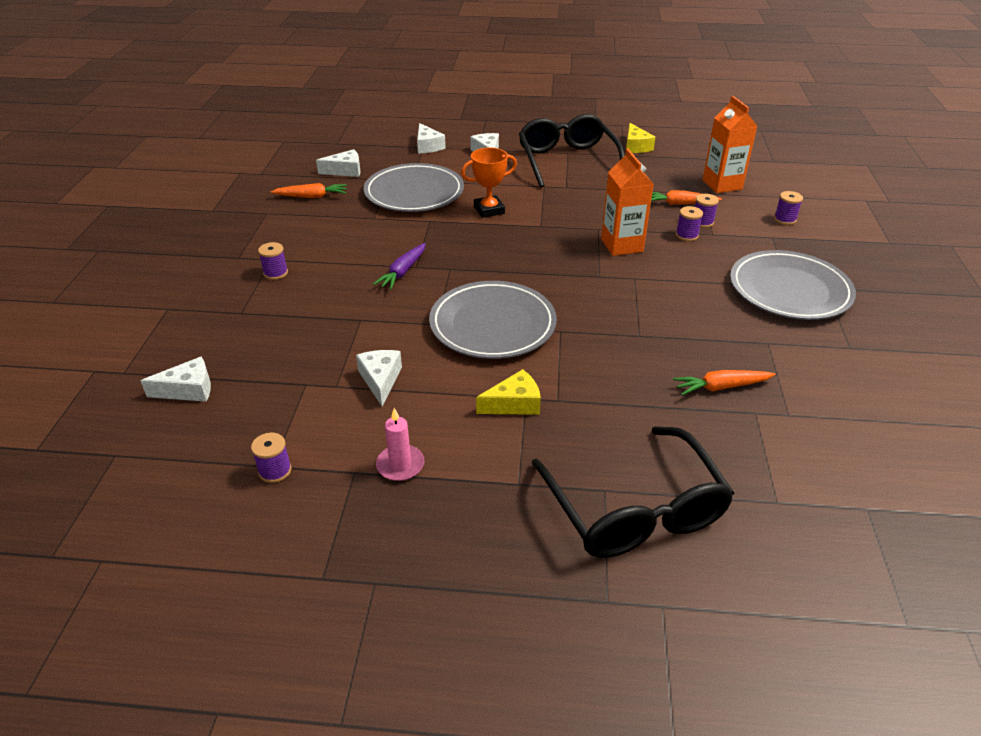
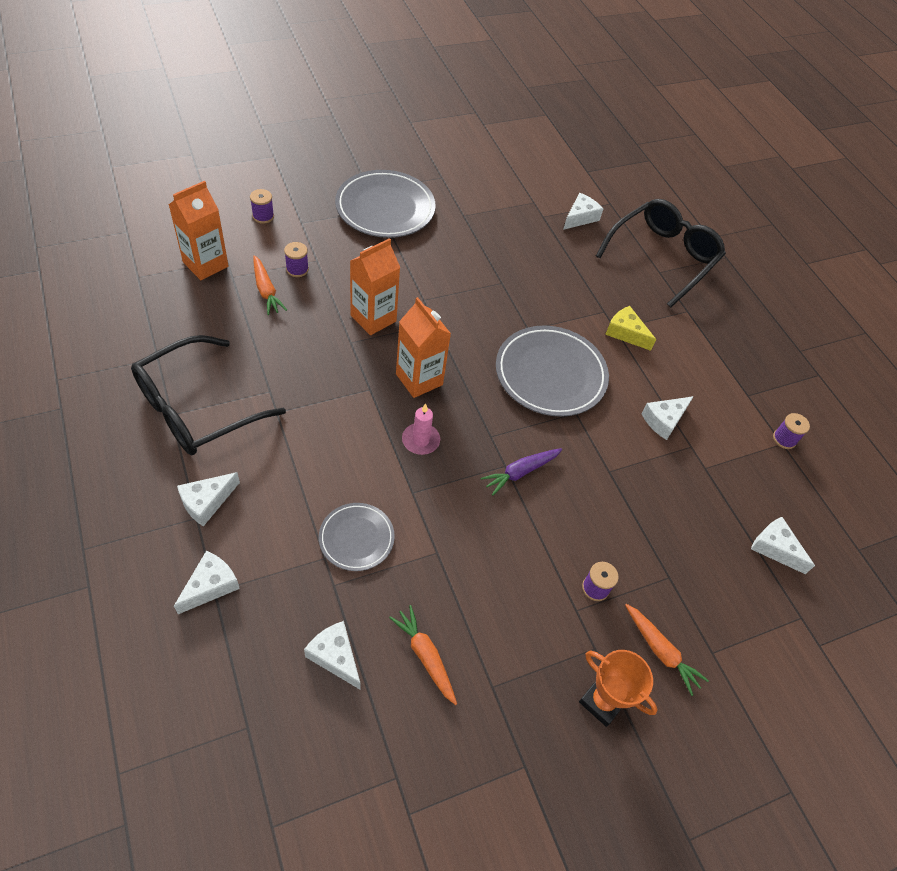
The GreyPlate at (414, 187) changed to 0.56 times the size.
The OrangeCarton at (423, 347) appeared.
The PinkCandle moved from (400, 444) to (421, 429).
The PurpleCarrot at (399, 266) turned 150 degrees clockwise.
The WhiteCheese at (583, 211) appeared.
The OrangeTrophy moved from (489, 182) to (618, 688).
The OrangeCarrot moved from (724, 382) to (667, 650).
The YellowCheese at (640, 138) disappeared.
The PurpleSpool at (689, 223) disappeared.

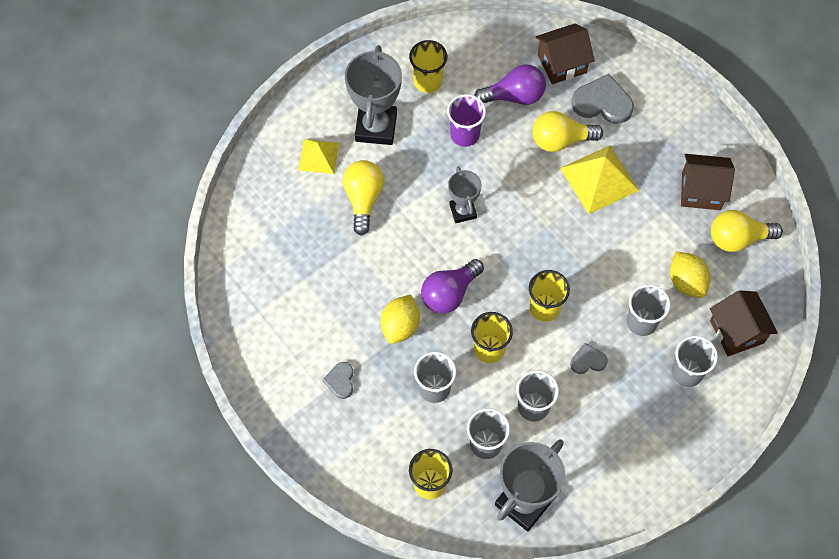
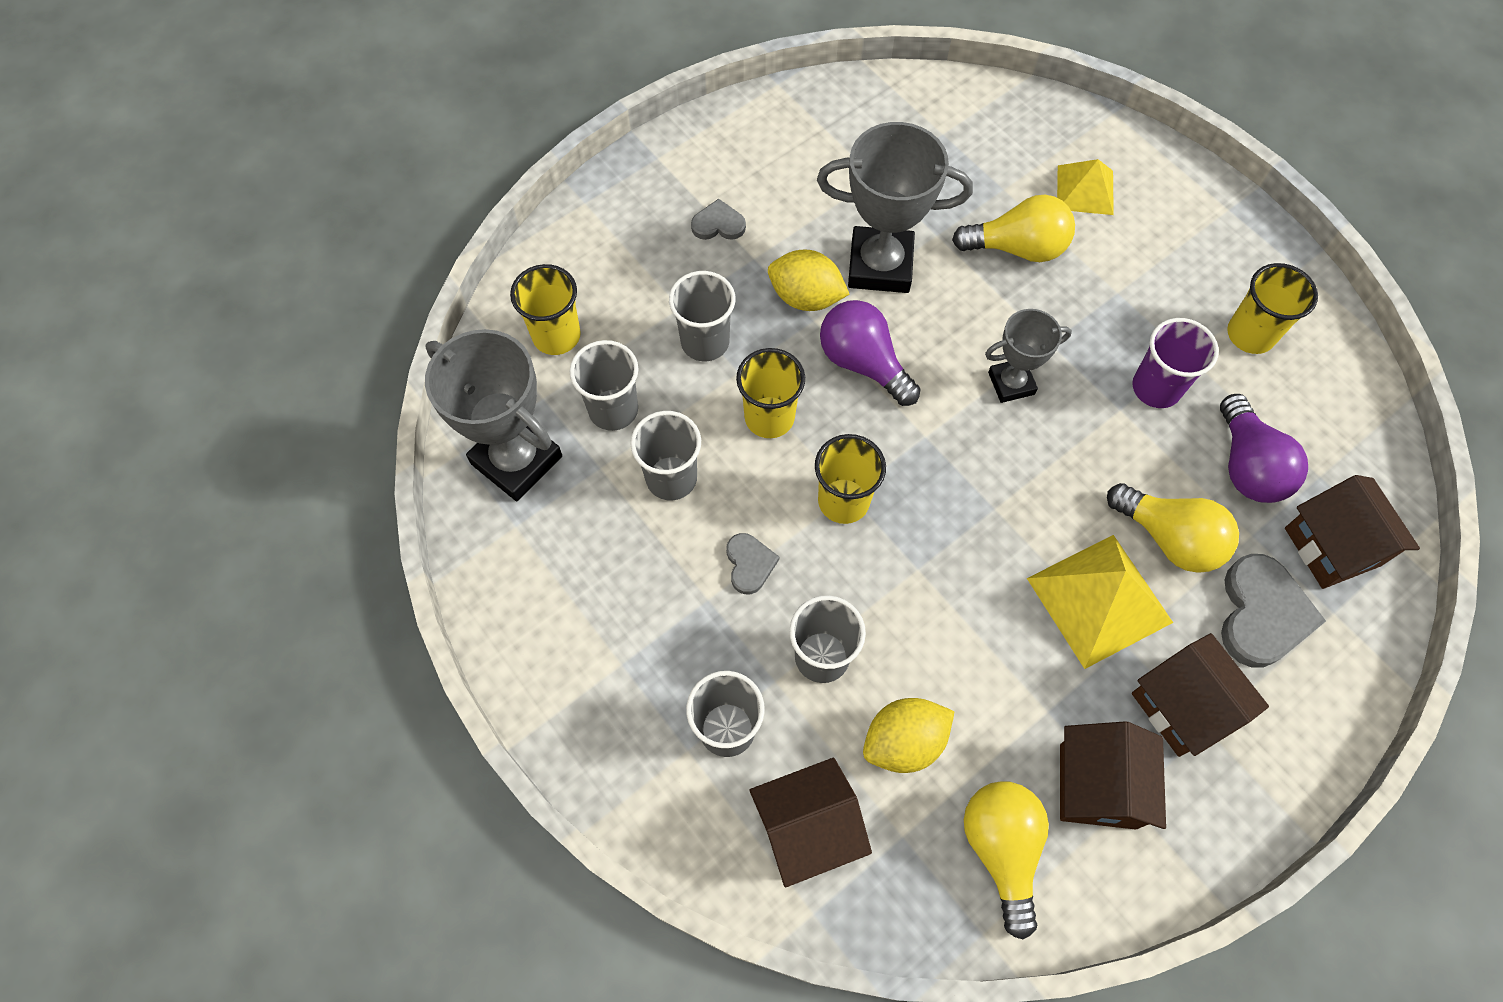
The GreyTrophy moved from (373, 95) to (895, 207).
The YellowLightBulb at (568, 131) turned 135 degrees clockwise.
The BrownHouse at (1200, 695) appeared.

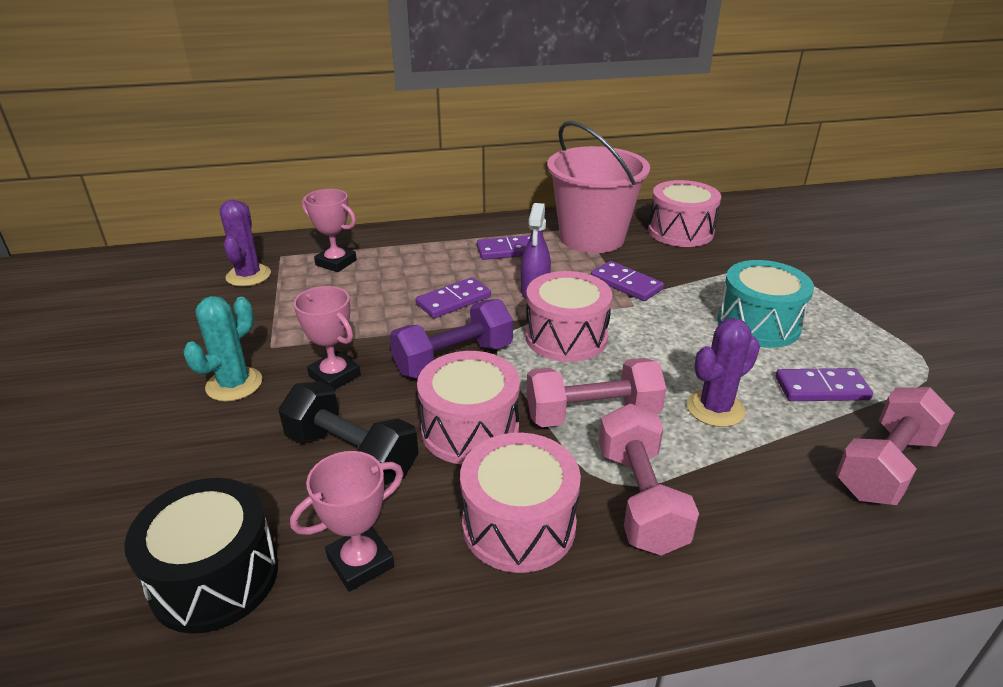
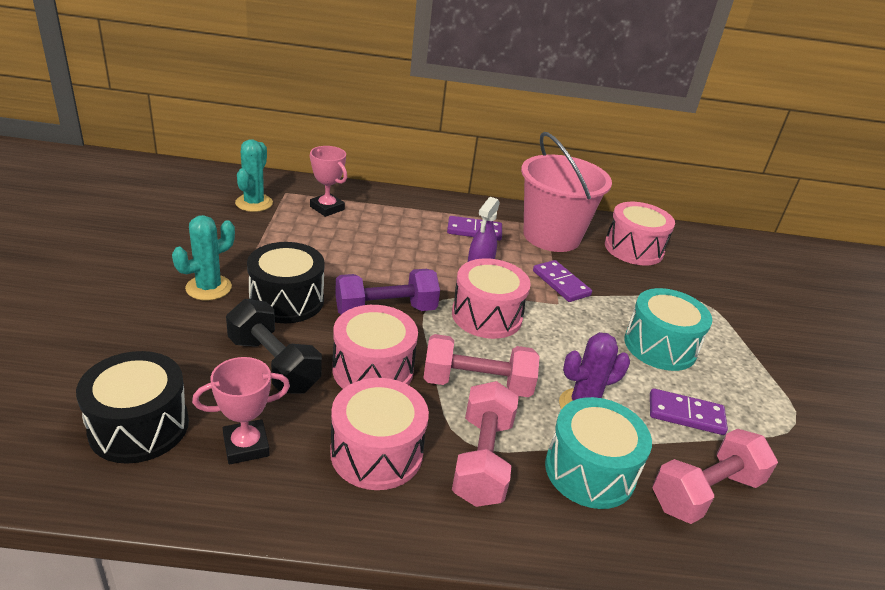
The PurpleCactus at (245, 243) became the TurquoiseCactus at (254, 175).
The PinkTrophy at (327, 338) was replaced by the BlackDrum at (286, 282).
The TurquoiseDrum at (598, 453) appeared.
The PurpleDomino at (453, 297) disappeared.

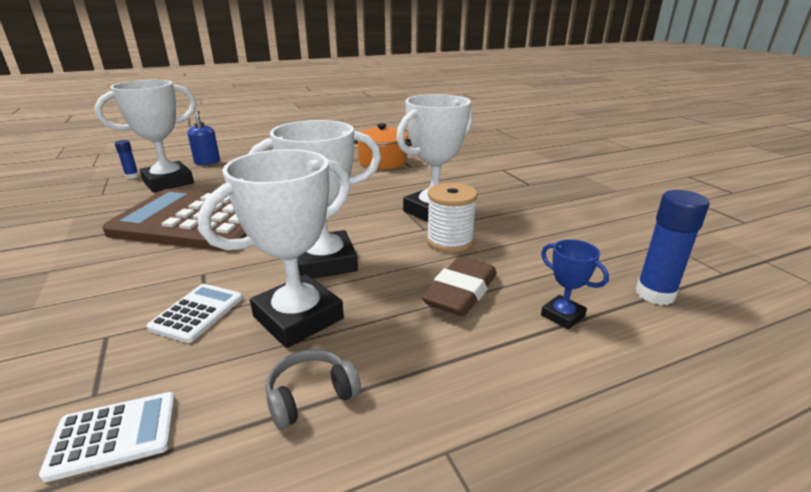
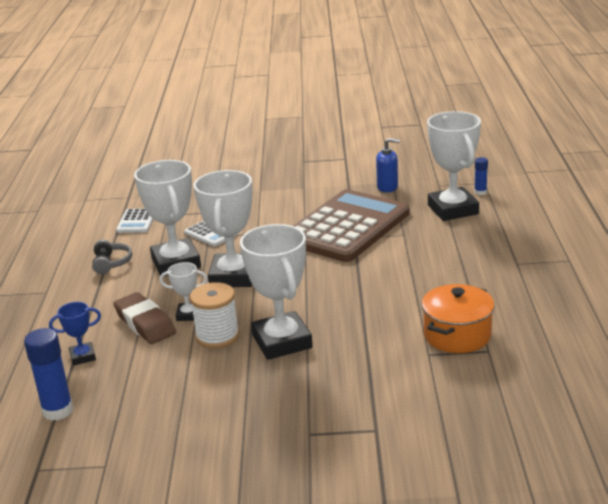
The WhiteTrophy at (183, 291) appeared.
The BlueSoapDispenser moved from (203, 138) to (388, 165).

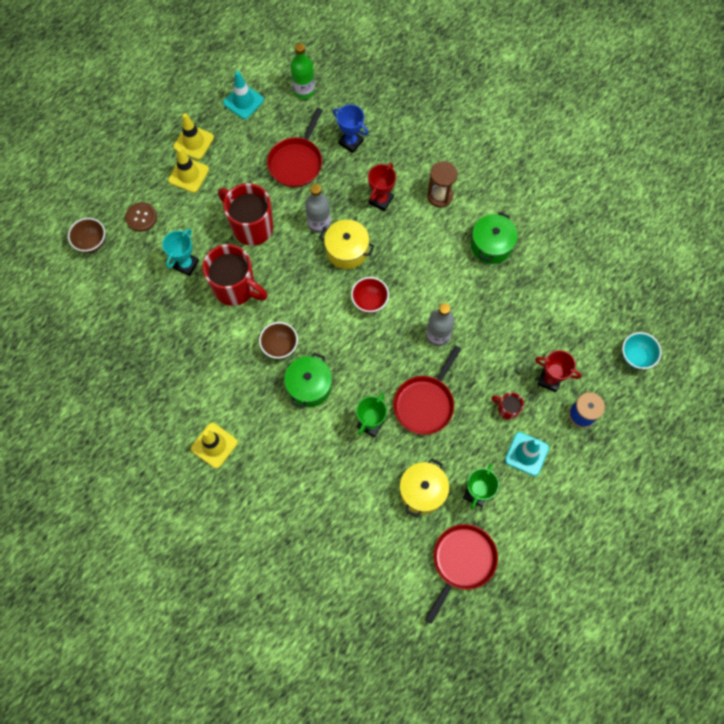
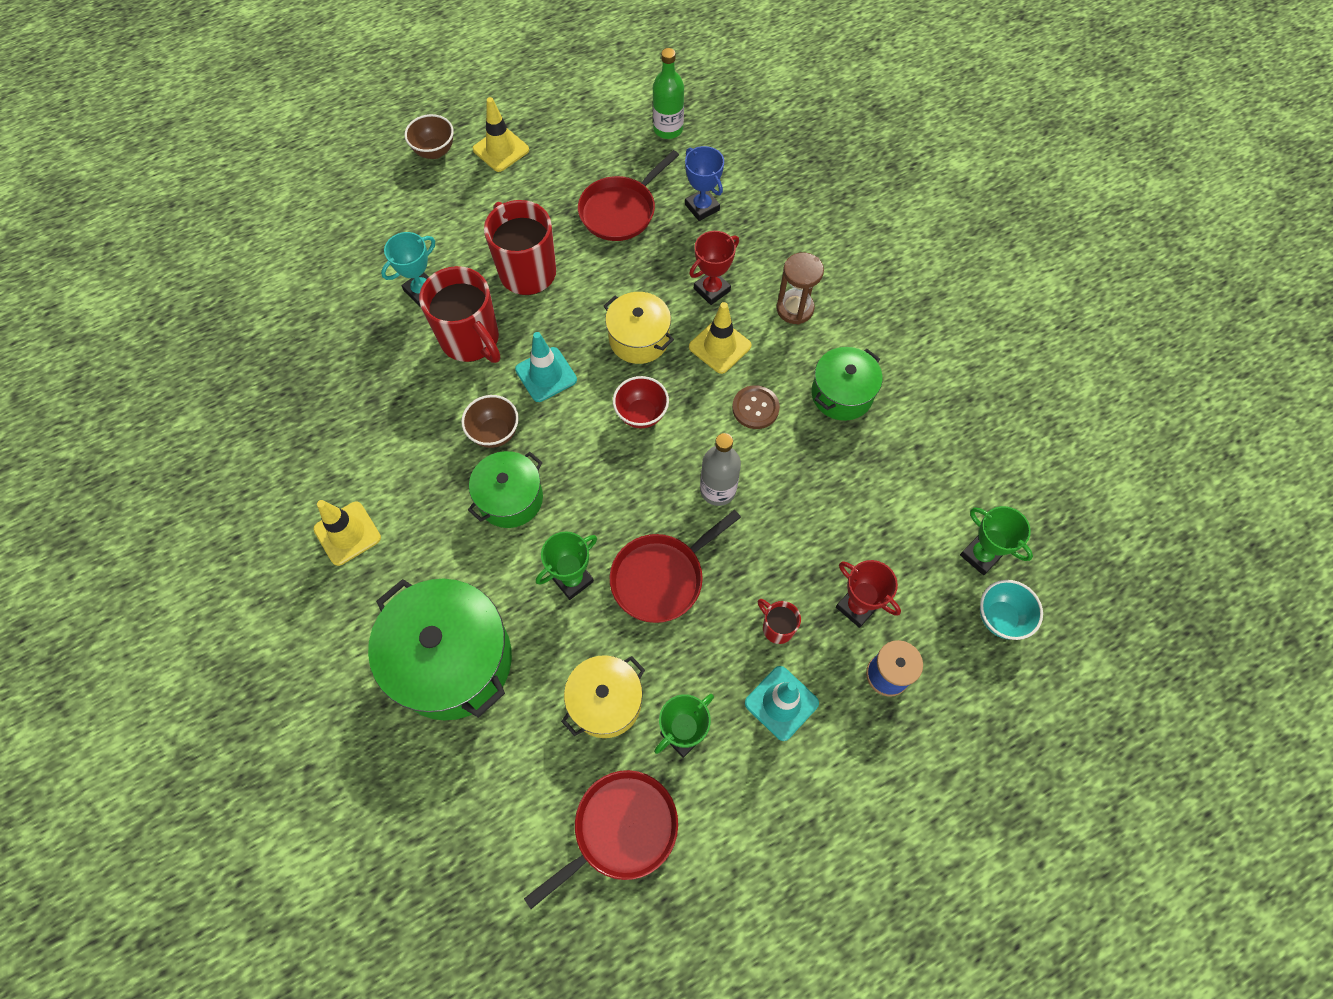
The GreenPot at (440, 650) appeared.
The BrownBowl moved from (86, 235) to (429, 136).
The TurquoiseTrafficCone moved from (243, 95) to (546, 367).
The YellowTrafficCone moved from (188, 170) to (720, 338).
The BrownButton moved from (141, 217) to (756, 407).
The GreenTrophy at (996, 540) appeared.
The GreyBottle at (318, 208) disappeared.

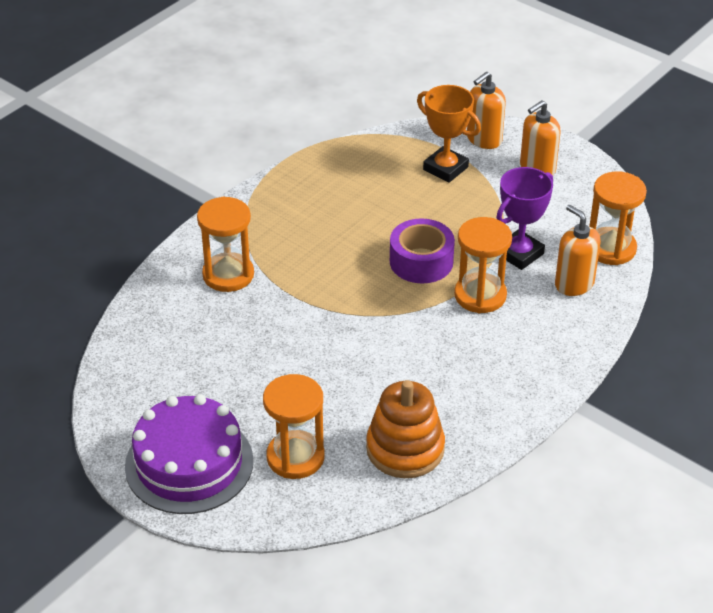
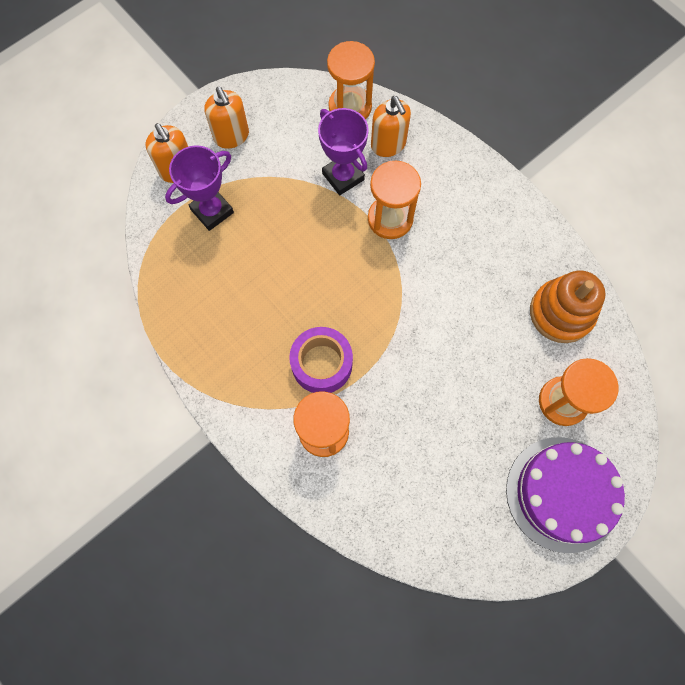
The OrangeTrophy at (449, 134) became the PurpleTrophy at (199, 188).
The PurpleTape moved from (422, 251) to (321, 360).
The OrangeSoapDispenser at (578, 250) turned 90 degrees counterclockwise.

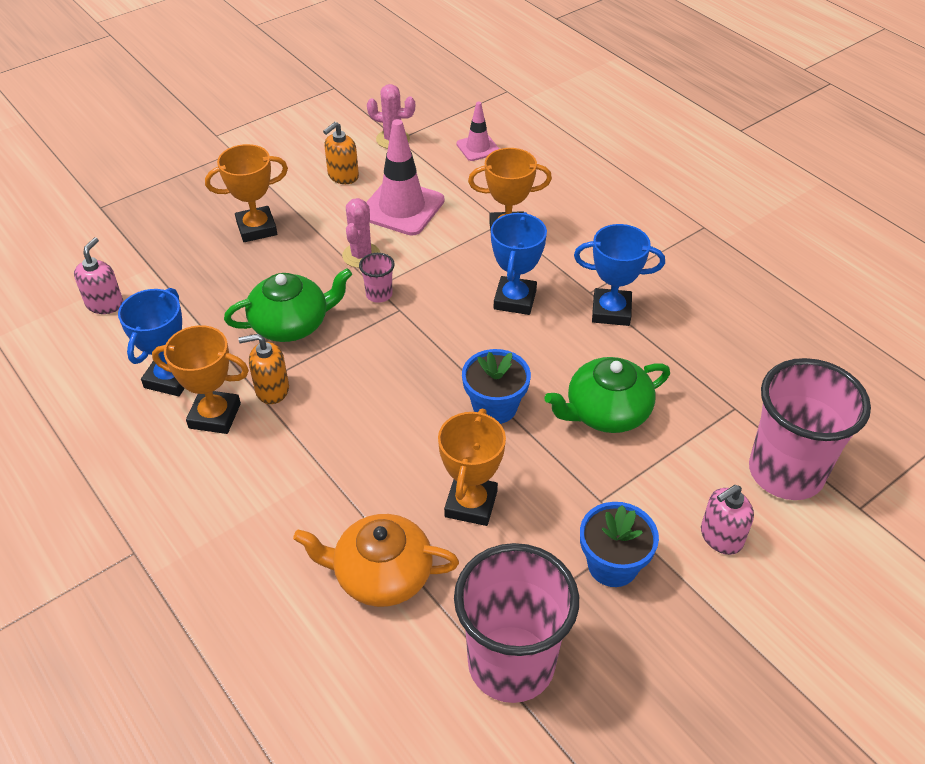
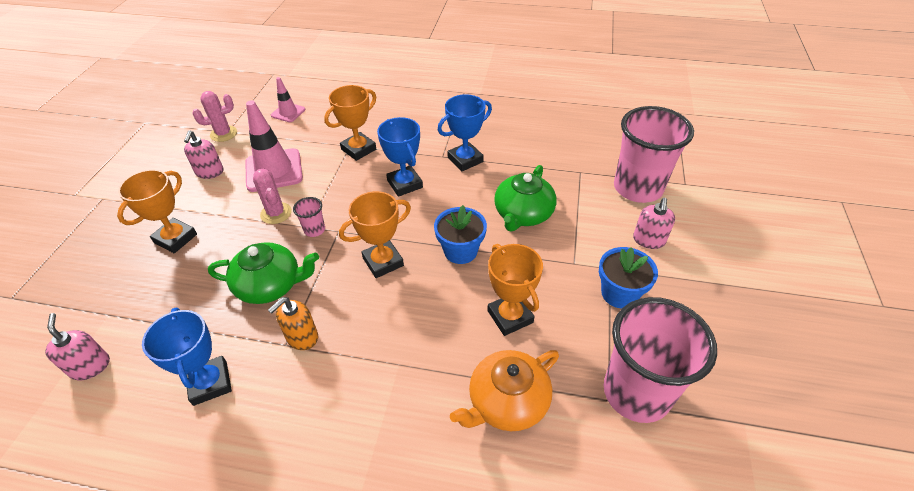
The OrangeSoapDispenser at (341, 153) became the PinkSoapDispenser at (203, 154).
The GreenTeapot at (288, 305) turned 60 degrees clockwise.
The OrangeTrophy moved from (200, 379) to (375, 234).

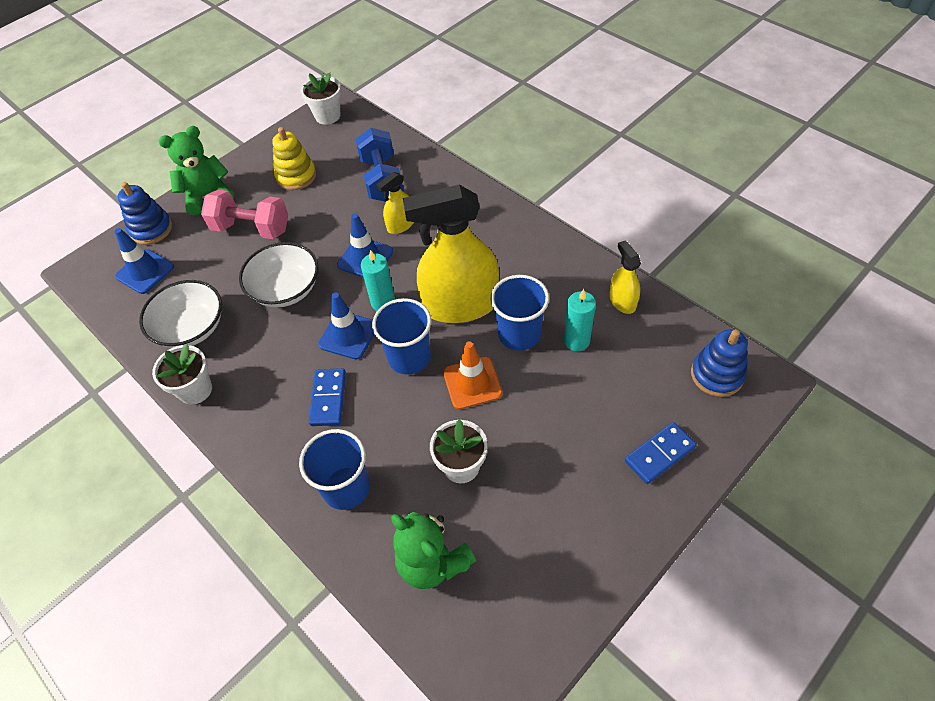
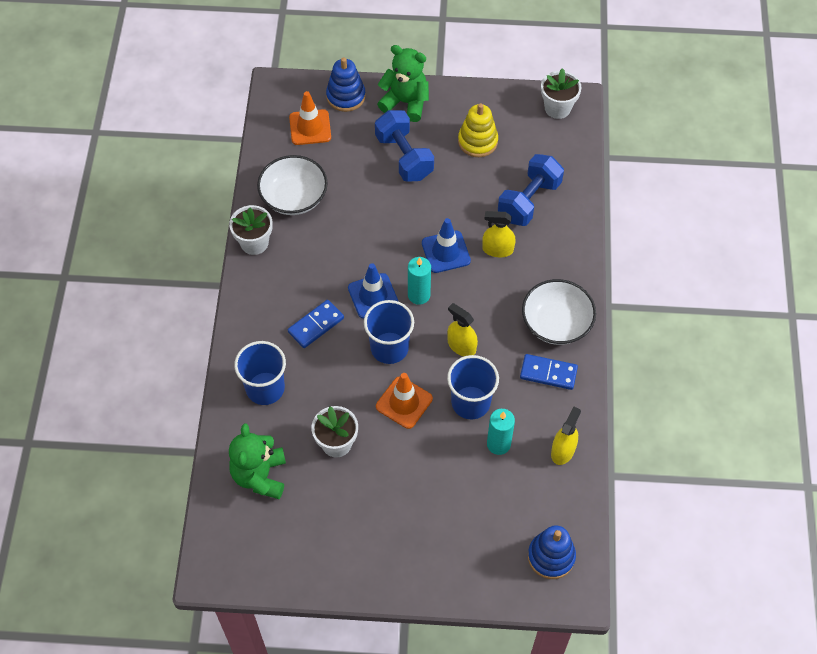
The BlueTrafficCone at (144, 261) became the OrangeTrafficCone at (310, 118).
The PinkDumbbell at (244, 214) became the BlueDumbbell at (404, 146).
The YellowSprayBottle at (451, 253) changed to 0.47 times the size.
The BlueDomino moved from (661, 453) to (549, 372).
The WhiteBowl moved from (278, 275) to (559, 312).

